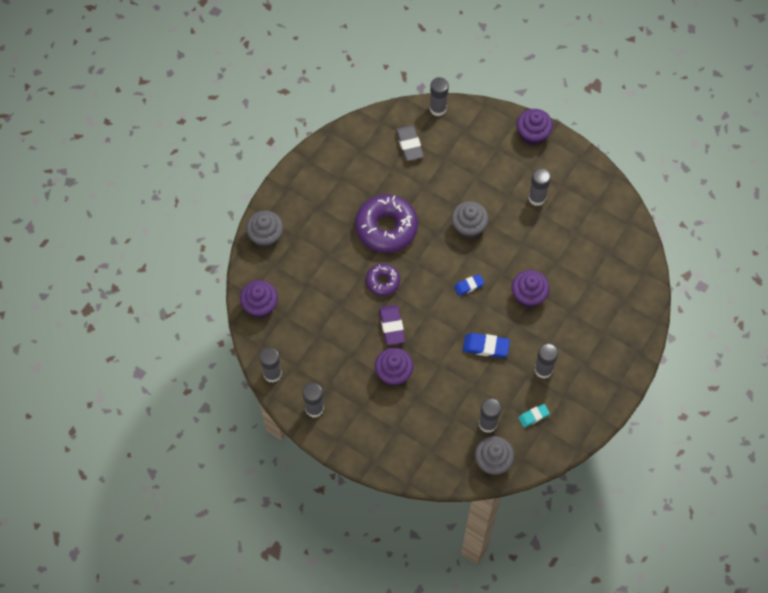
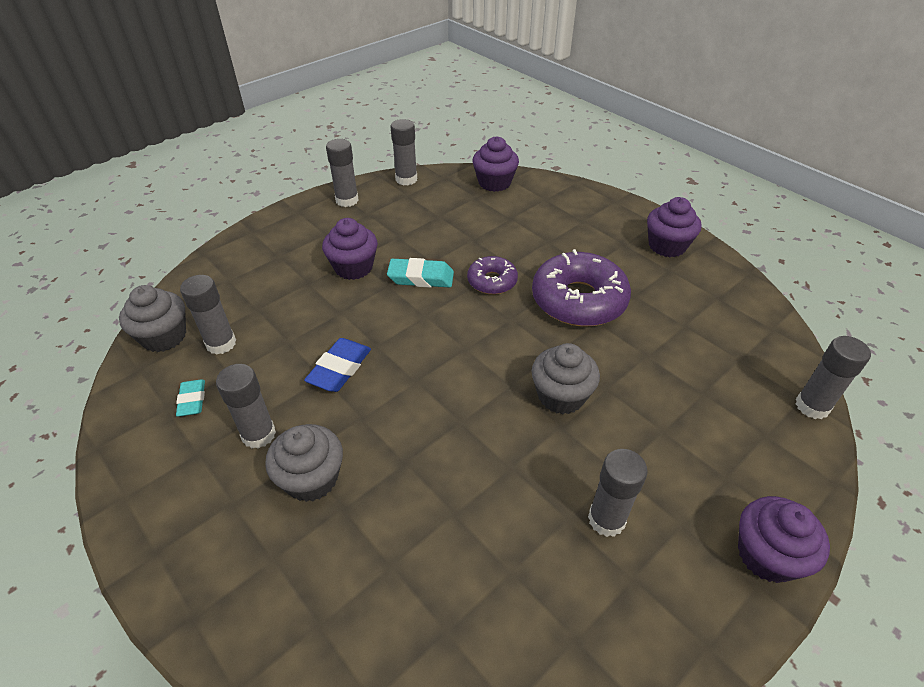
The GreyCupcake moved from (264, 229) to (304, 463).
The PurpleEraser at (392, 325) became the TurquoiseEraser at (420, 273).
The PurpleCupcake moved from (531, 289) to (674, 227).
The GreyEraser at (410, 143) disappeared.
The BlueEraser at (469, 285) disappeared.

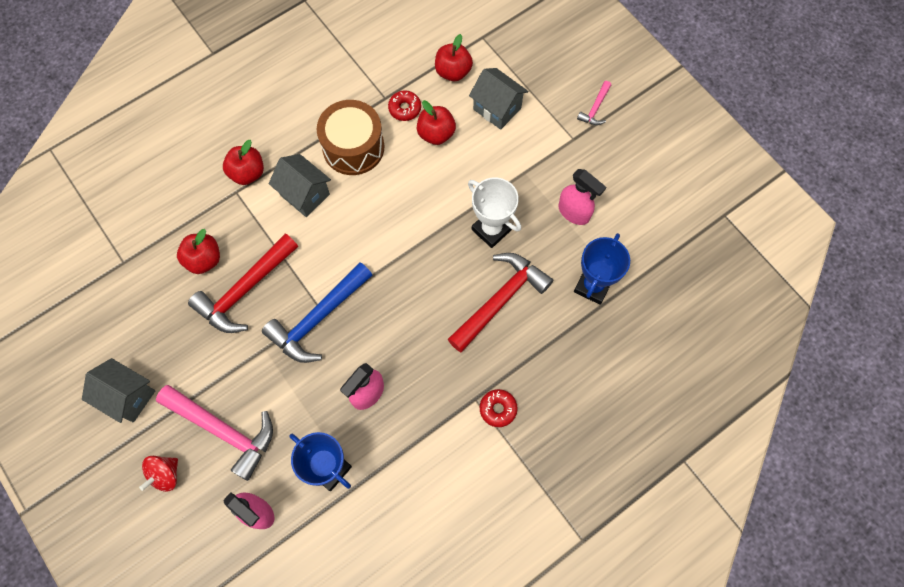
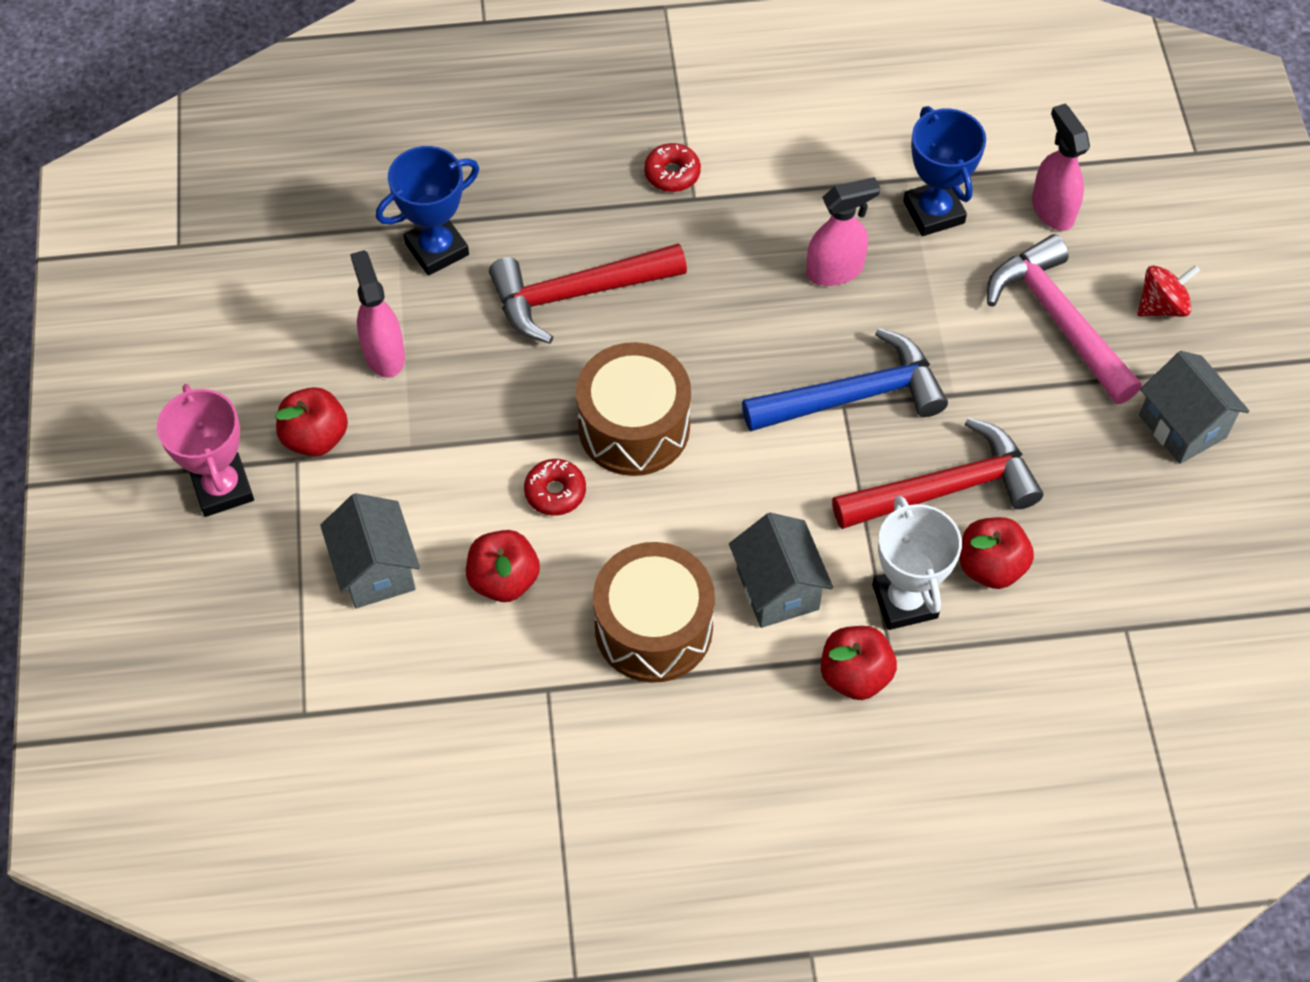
The PinkHammer at (594, 103) was replaced by the PinkTrophy at (205, 450).
The RedApple moved from (454, 57) to (311, 422).
The RedDonut moved from (404, 105) to (555, 487).
The BrownDrum at (633, 409) appeared.
The WhiteTrophy moved from (494, 212) to (917, 563).

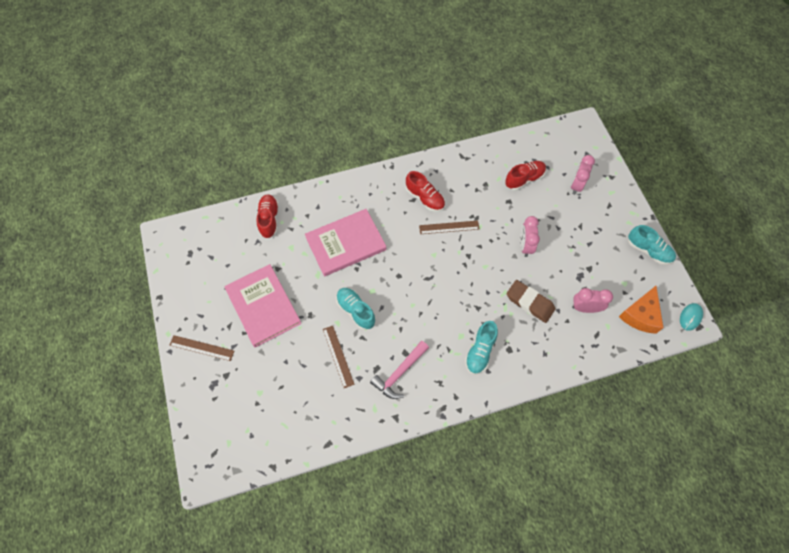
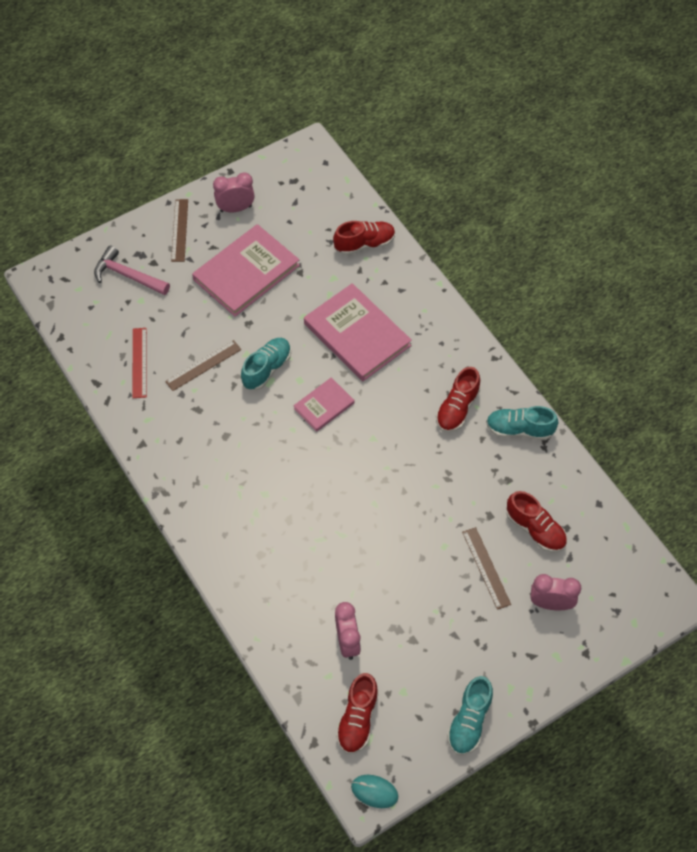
The PinkHammer moved from (399, 370) to (132, 270).
The RedRuler at (139, 363) appeared.
The PinkClock moved from (530, 236) to (234, 192).
The PinkBook at (323, 404) appeared.
The OrangeCheese at (641, 310) was replaced by the RedShoe at (357, 713).
The BrownRuler moved from (449, 227) to (486, 568).
The TurquoiseShoe moved from (481, 348) to (522, 423).
The BrownEraser at (531, 301) disappeared.

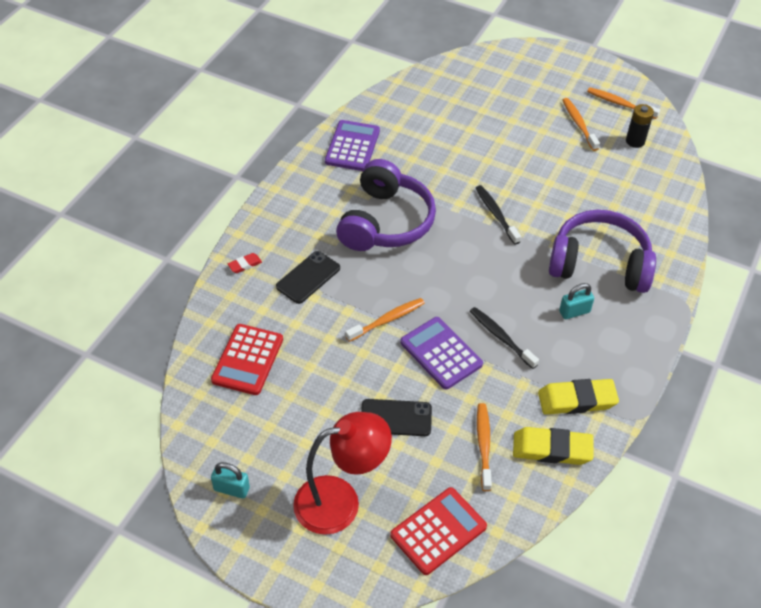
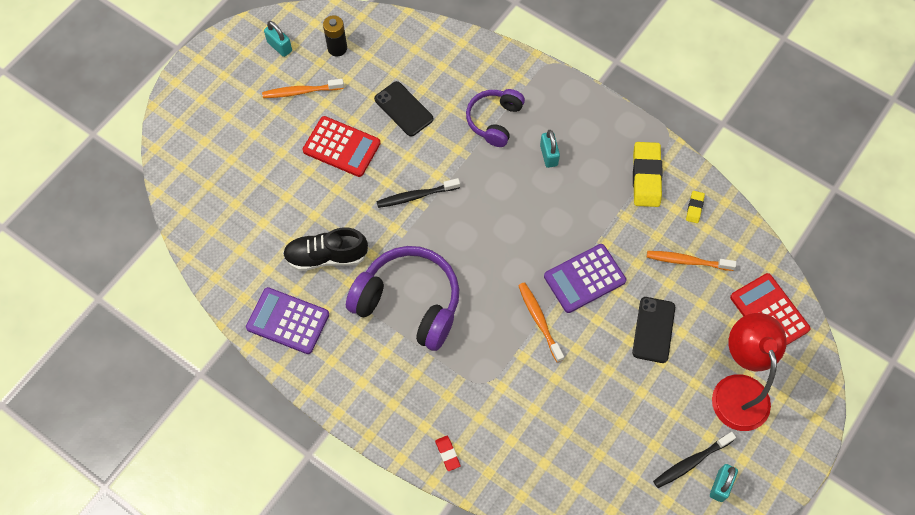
The OrangeToothbrush at (623, 103) was replaced by the TurquoisePadlock at (278, 39).
The BlackShoe at (325, 249) appeared.
The RedCalculator moved from (247, 359) to (342, 146).
The BlackPhone moved from (308, 277) to (403, 108).
The PurpleHeadphones at (602, 251) changed to 0.60 times the size.
The BlackToothbrush moved from (504, 338) to (694, 460).
The YellowEraser at (553, 446) changed to 0.48 times the size.

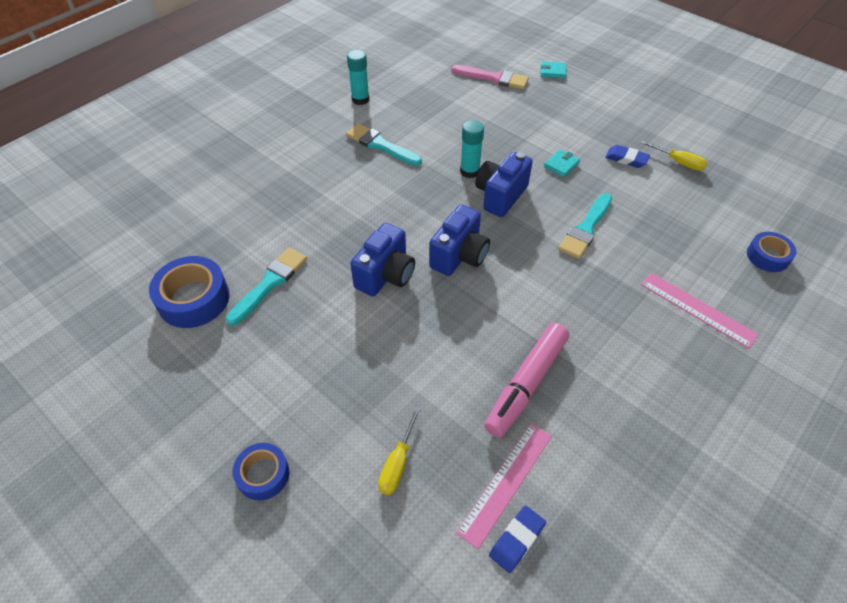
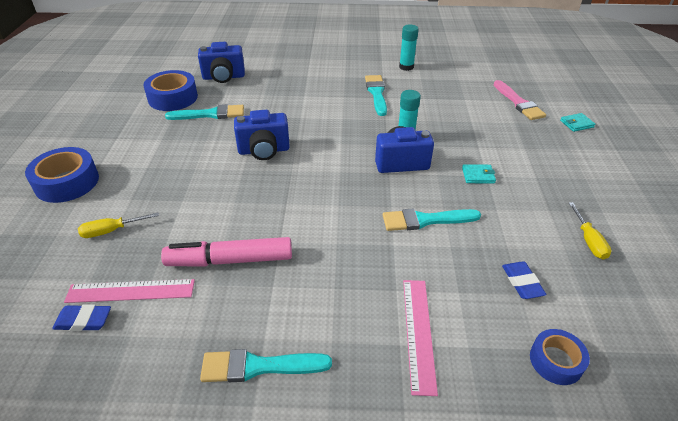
The BlueTape at (261, 471) changed to 1.64 times the size.
The BlueCamera moved from (459, 240) to (221, 62).
The TurquoiseBrush at (266, 365) appeared.
The BlueEraser moved from (627, 156) to (524, 280).
The TurquoiseWallet at (553, 69) turned 75 degrees counterclockwise.

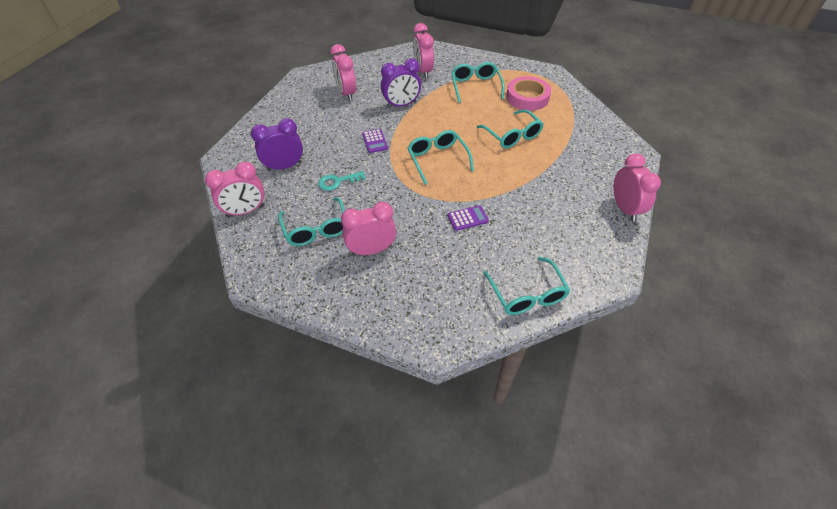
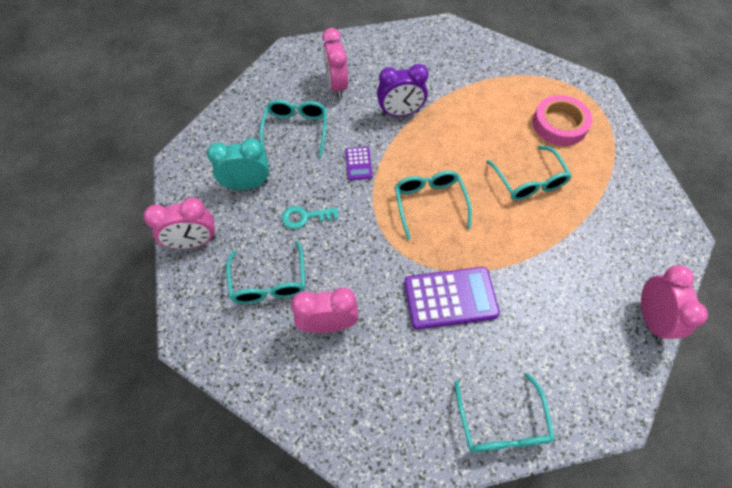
The PurpleClock at (277, 144) became the TurquoiseClock at (238, 164).
The TurquoiseGlasses moved from (478, 82) to (293, 128).
The PurpleCalculator at (468, 218) changed to 1.95 times the size.
The PinkClock at (423, 51) disappeared.

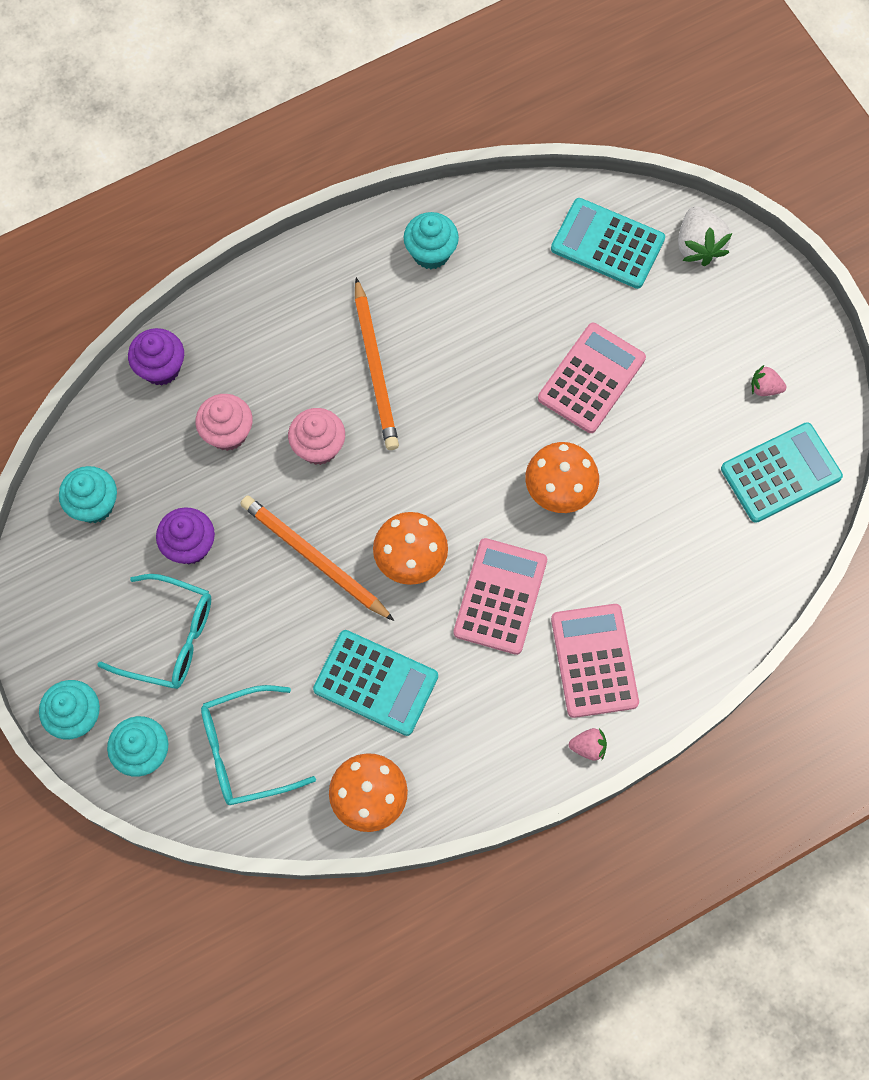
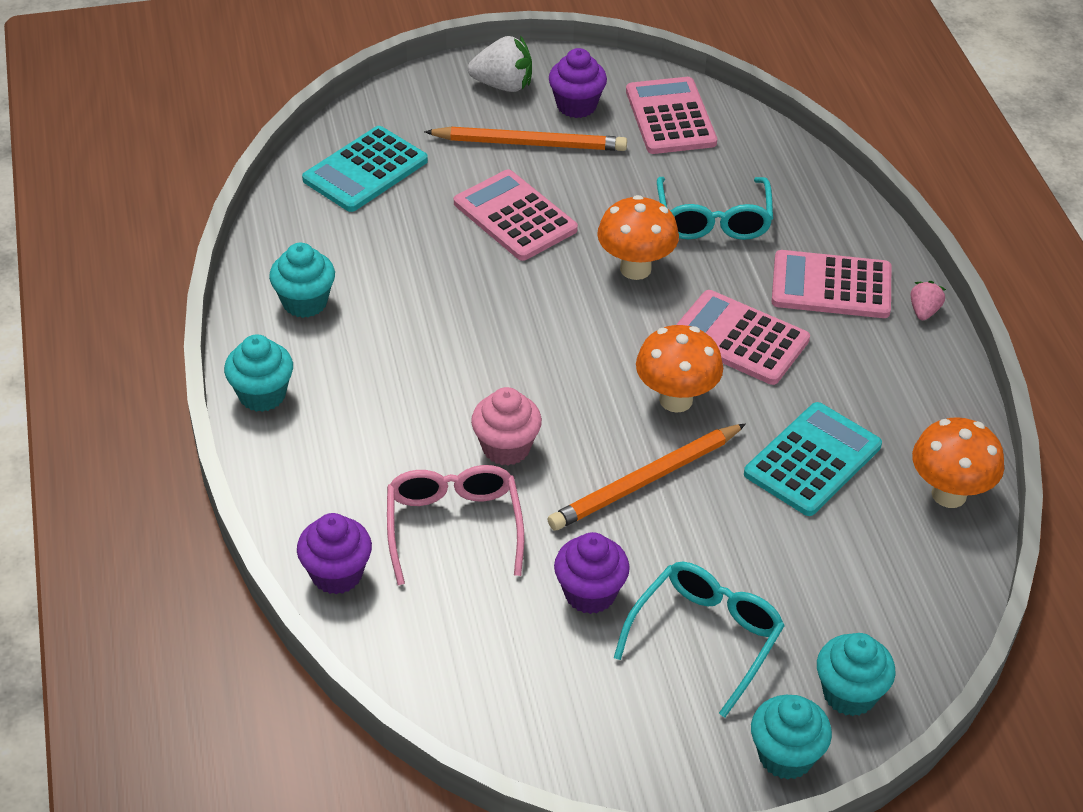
The TurquoiseCupcake moved from (88, 494) to (258, 373).
The PinkCupcake at (224, 422) was replaced by the PinkGlasses at (455, 525).
The OrangePencil moved from (377, 363) to (525, 139).
The WhiteStrawberry moved from (705, 236) to (500, 64).
The PinkStrawberry at (768, 380) was replaced by the PurpleCupcake at (578, 83).
The TurquoiseCalculator at (782, 472) became the PinkCalculator at (671, 115).
The TurquoiseGlasses moved from (258, 745) to (715, 208).

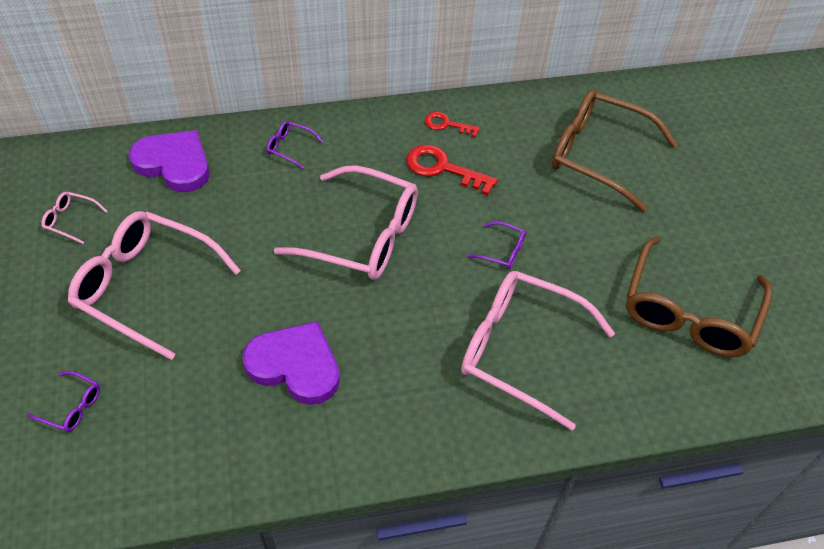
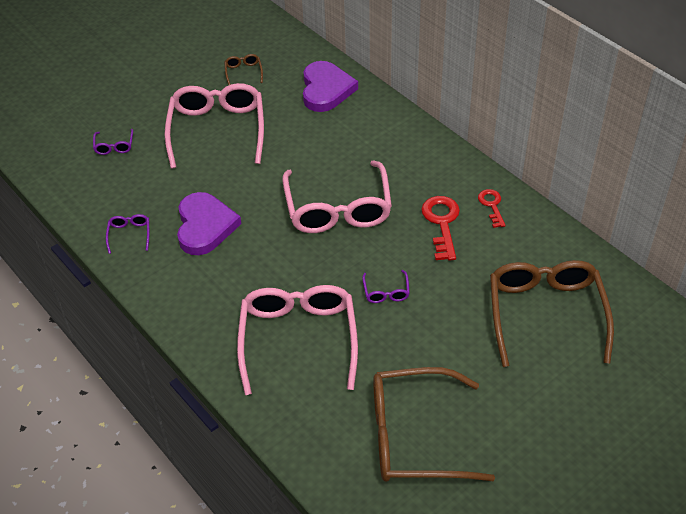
The PurpleGlasses moved from (295, 145) to (127, 234).
The PinkGlasses at (74, 218) became the BrownGlasses at (243, 69).

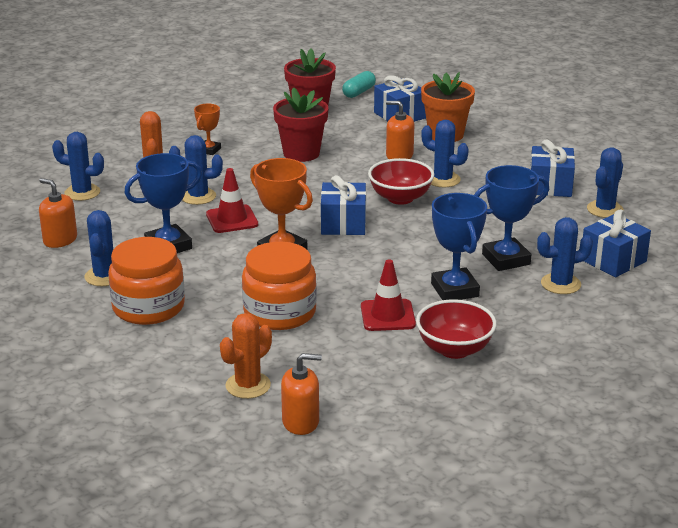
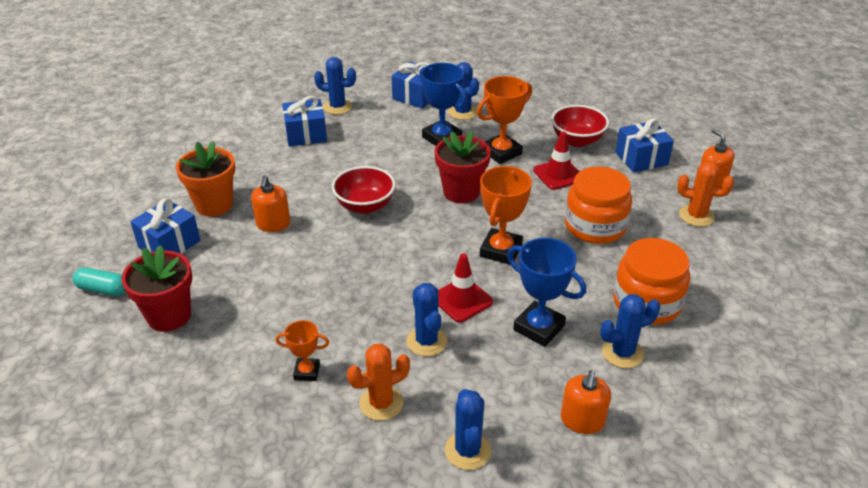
The RedFlowerPot moved from (300, 124) to (463, 167).
The BlueTrophy at (459, 246) became the OrangeTrophy at (504, 120).
The BlueGift moved from (343, 205) to (644, 145).
The BlueCactus at (445, 153) disappeared.

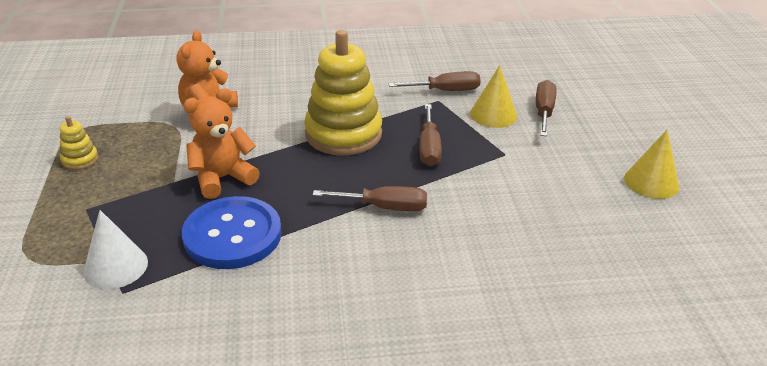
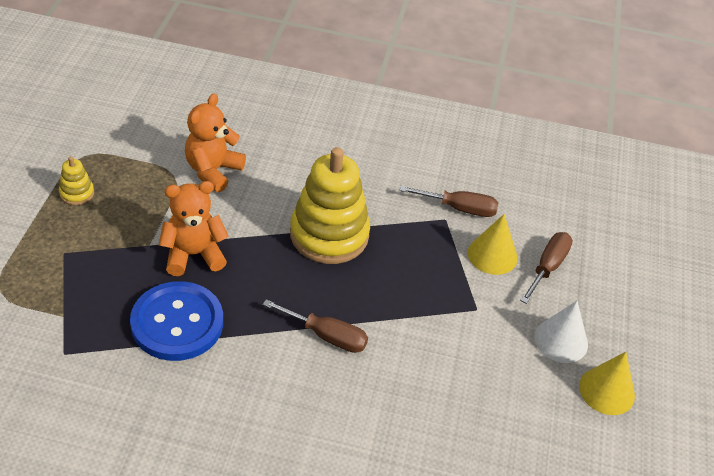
The WhiteCone moved from (115, 249) to (561, 332).
The BrownScrewdriver at (431, 135) disappeared.

